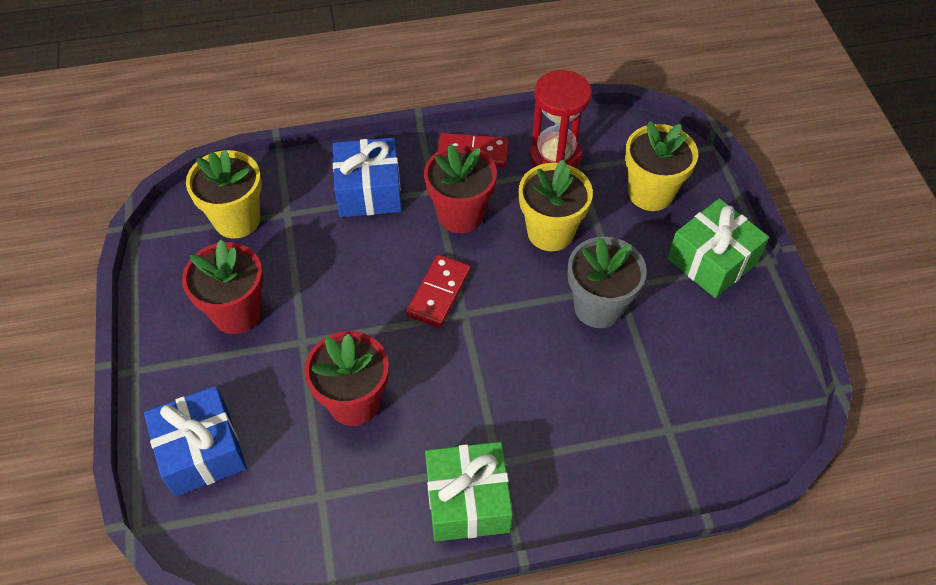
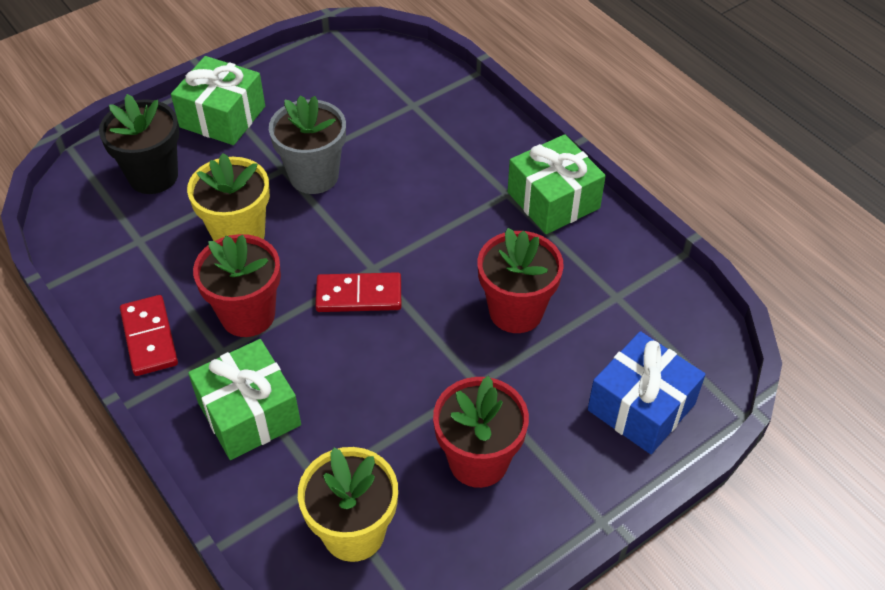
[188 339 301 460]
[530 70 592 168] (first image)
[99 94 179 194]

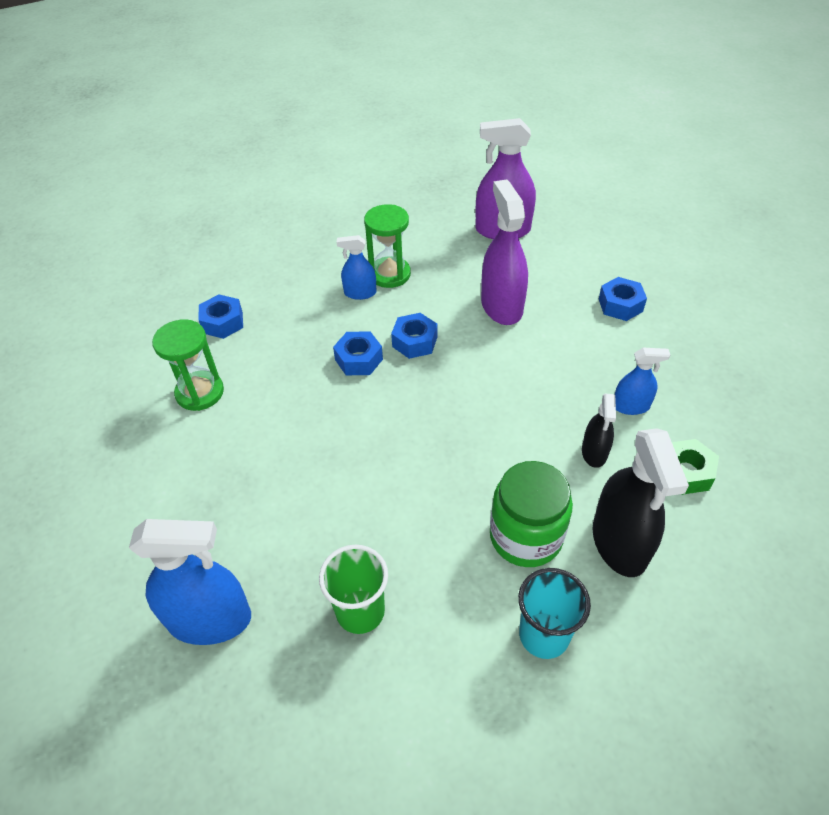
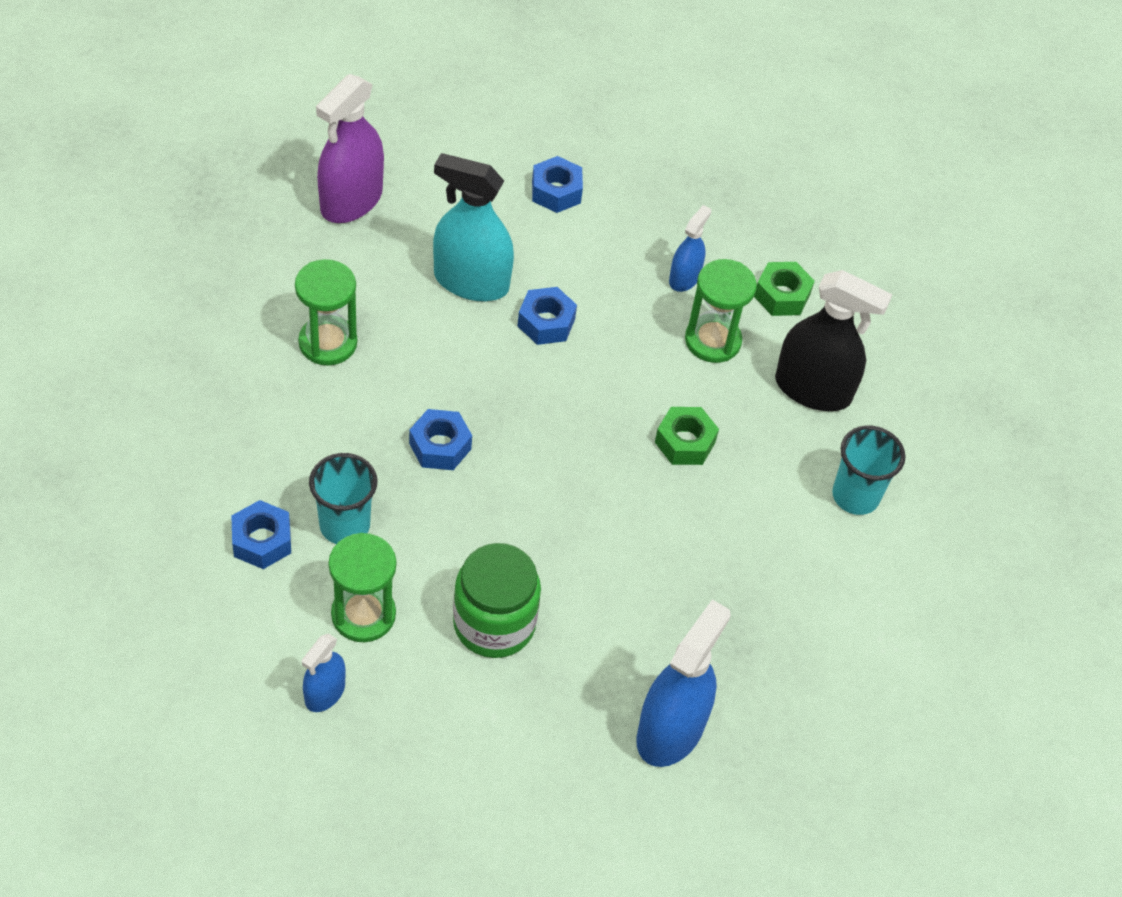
[319 545 388 634] (first image)
[302 633 346 712]
[518 287 577 345]
[433 153 514 301]
[453 543 541 658]
[685 259 757 363]
[309 453 378 544]
[655 407 719 465]

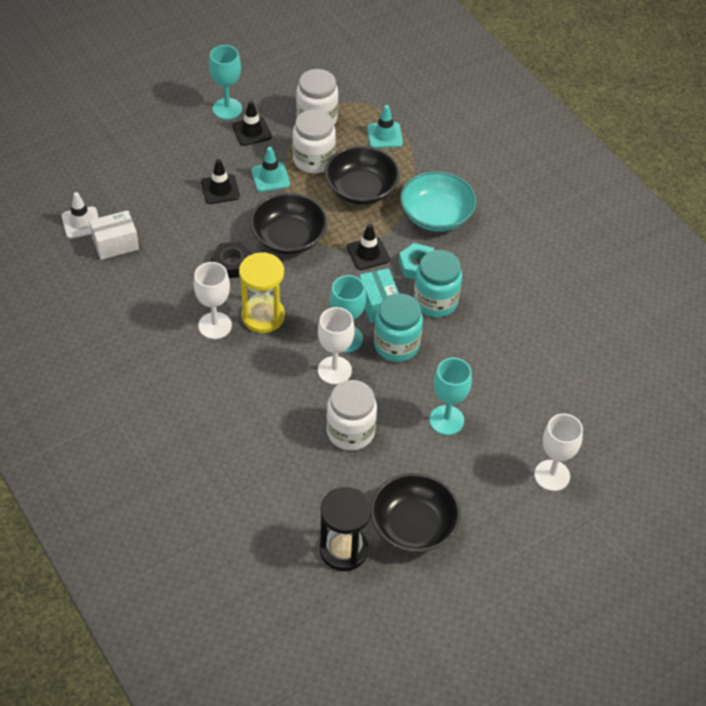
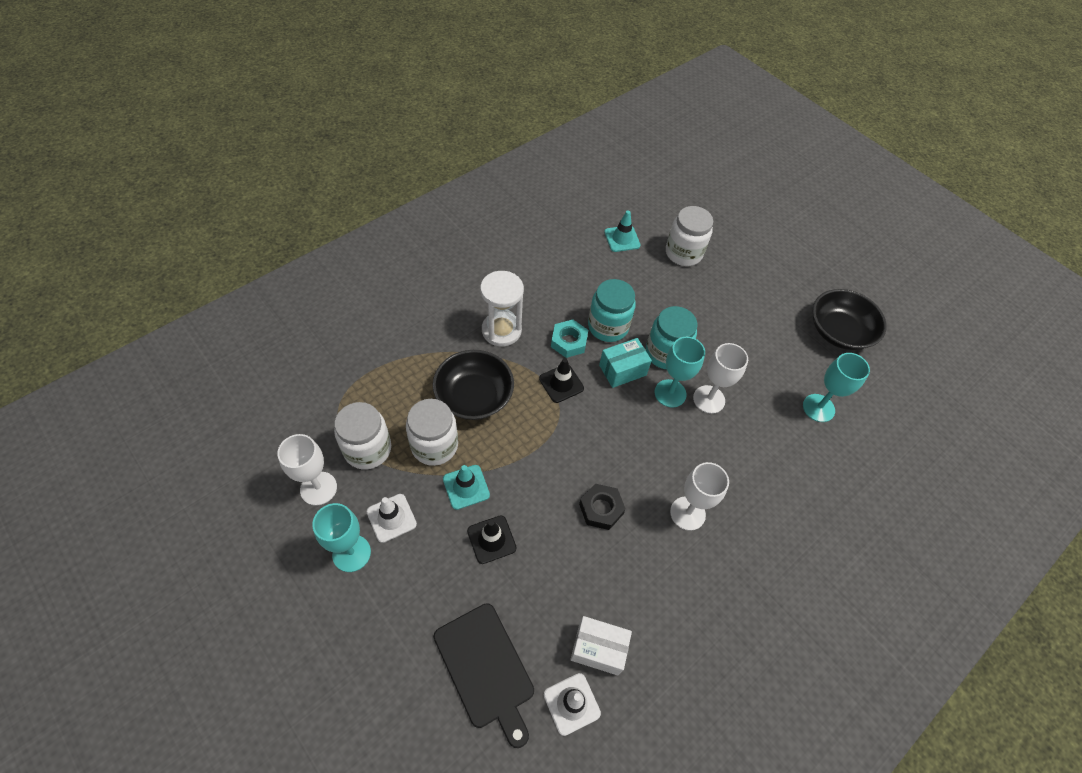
[570 616 632 675]
[367 494 417 543]
[239 252 285 333] (first image)
[250 193 328 254] (first image)
[320 487 372 571] (first image)
[666 206 713 266]
[604 210 641 252]
[480 271 524 346]
[803 353 870 422]
[277 434 337 506]
[434 603 534 748]

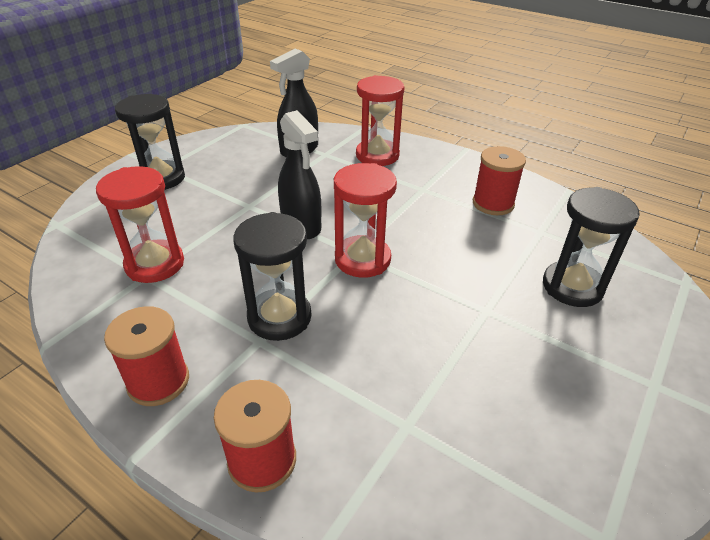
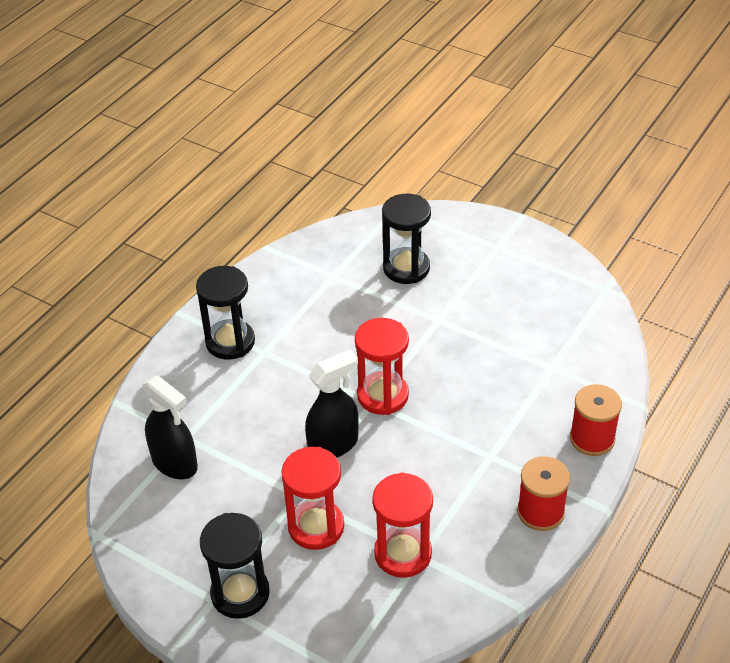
[196 266 255 360]
[281 447 344 550]
[473 146 526 215] (first image)

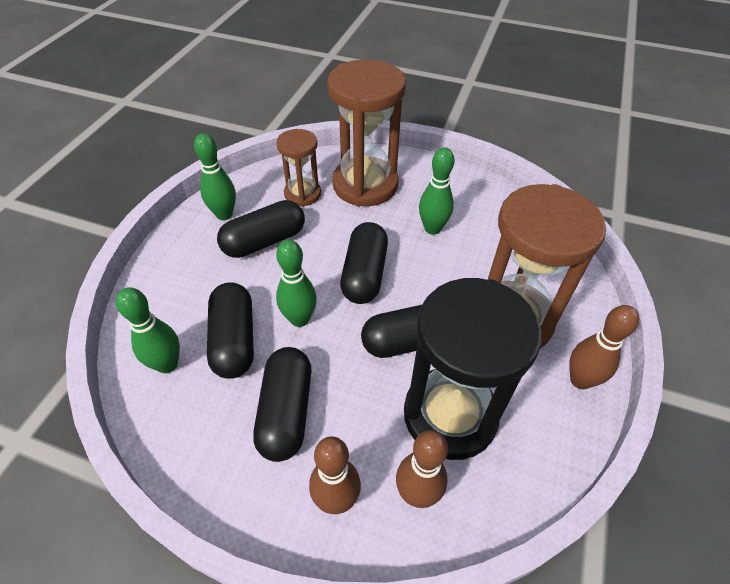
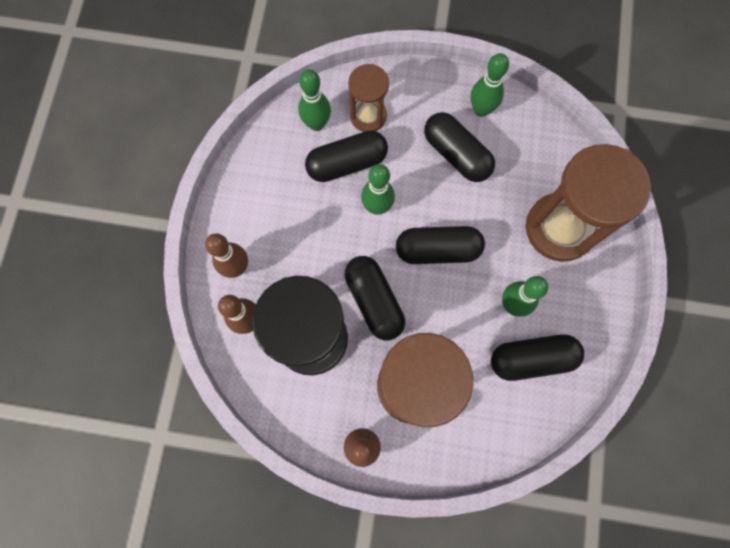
[491 335 584 381]
[348 64 389 132]

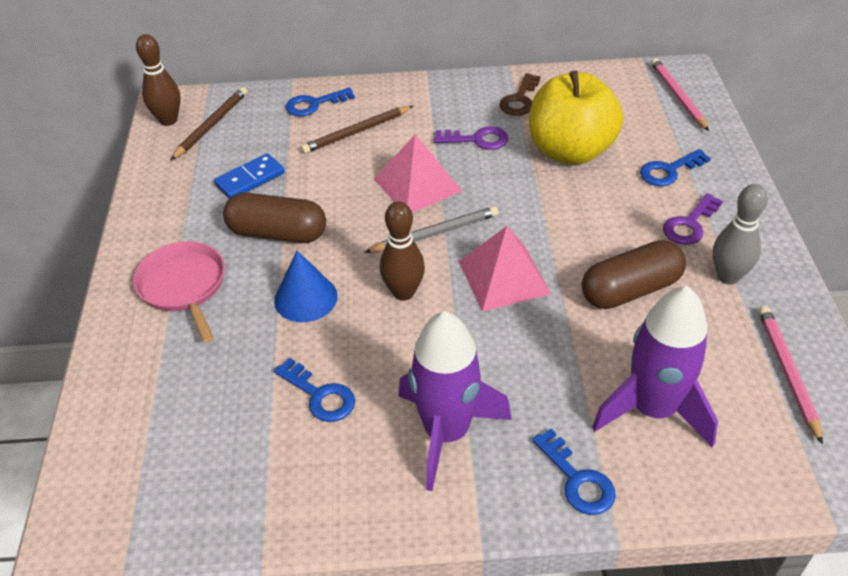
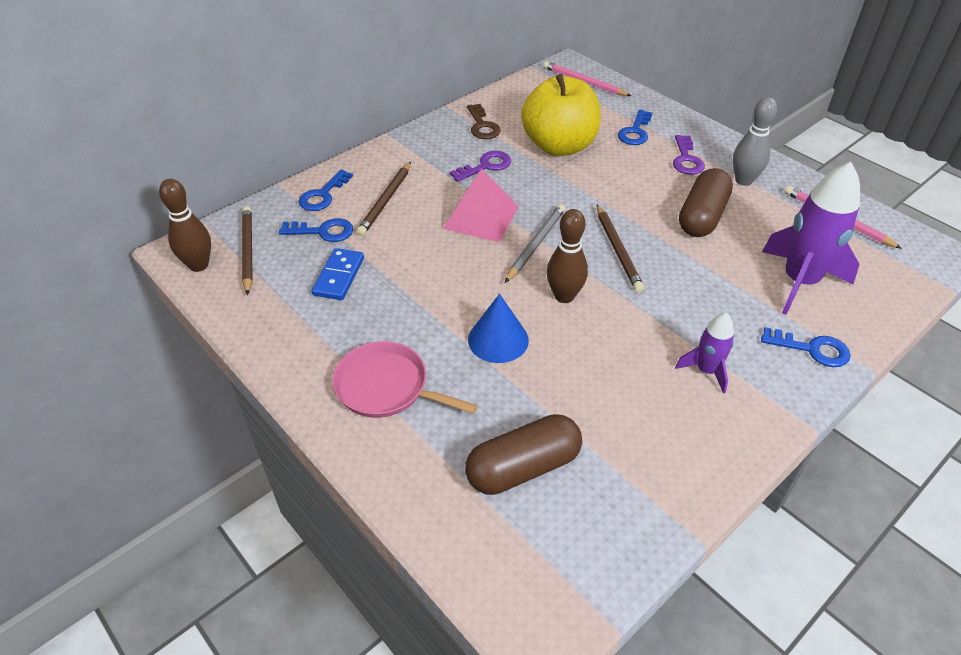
[465 414 582 495]
[279 218 353 242]
[675 313 734 394]
[597 205 644 292]

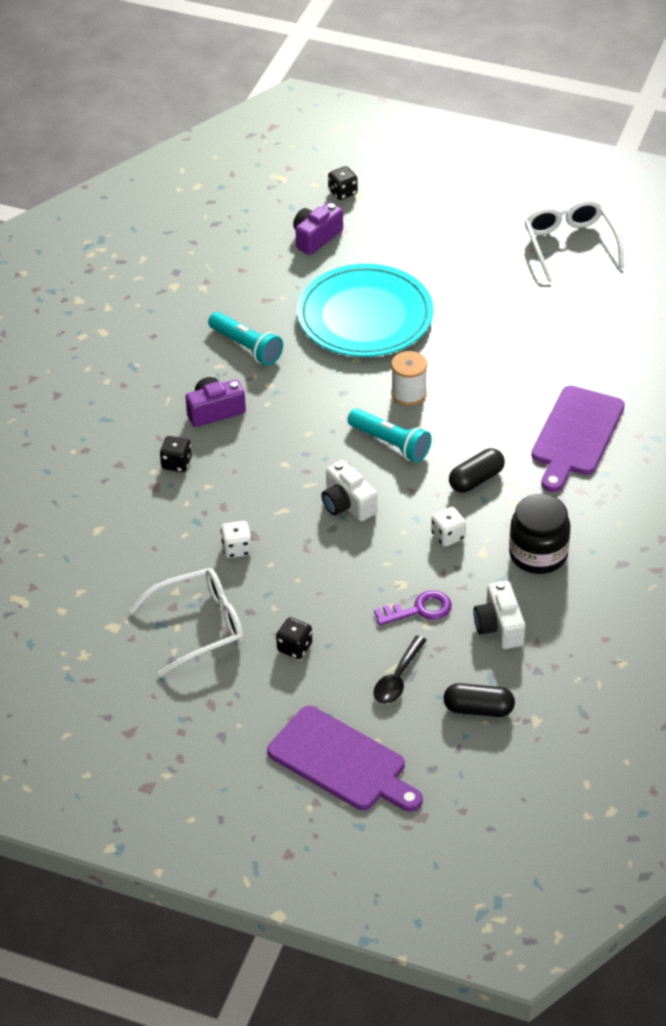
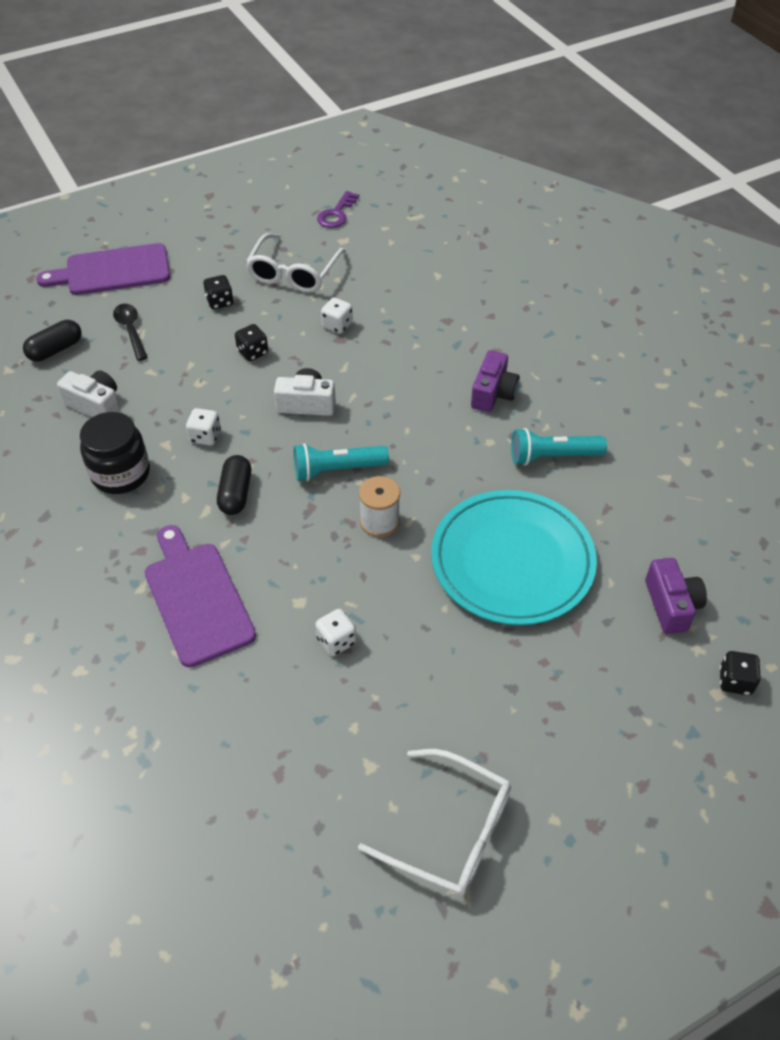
[235 324 268 361]
[317 191 359 228]
[315 609 356 656]

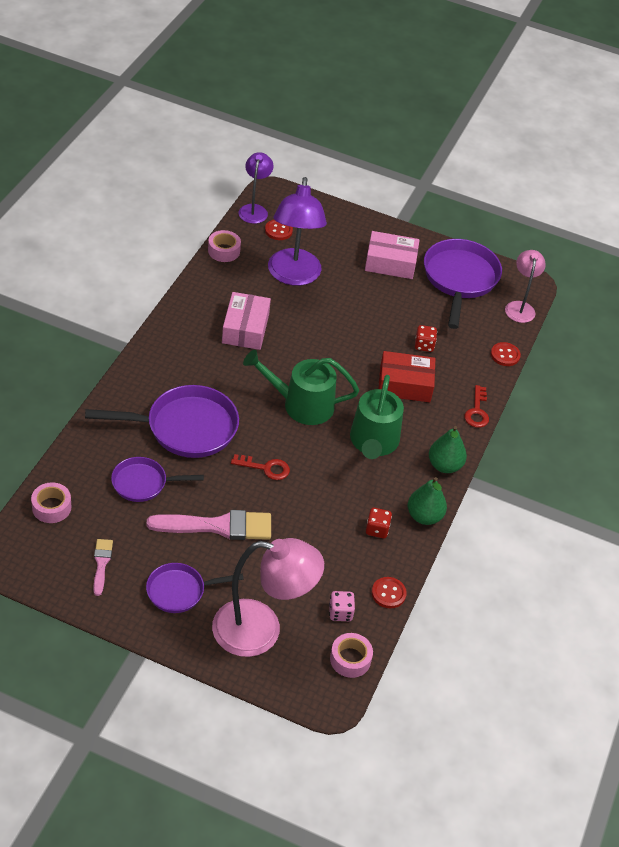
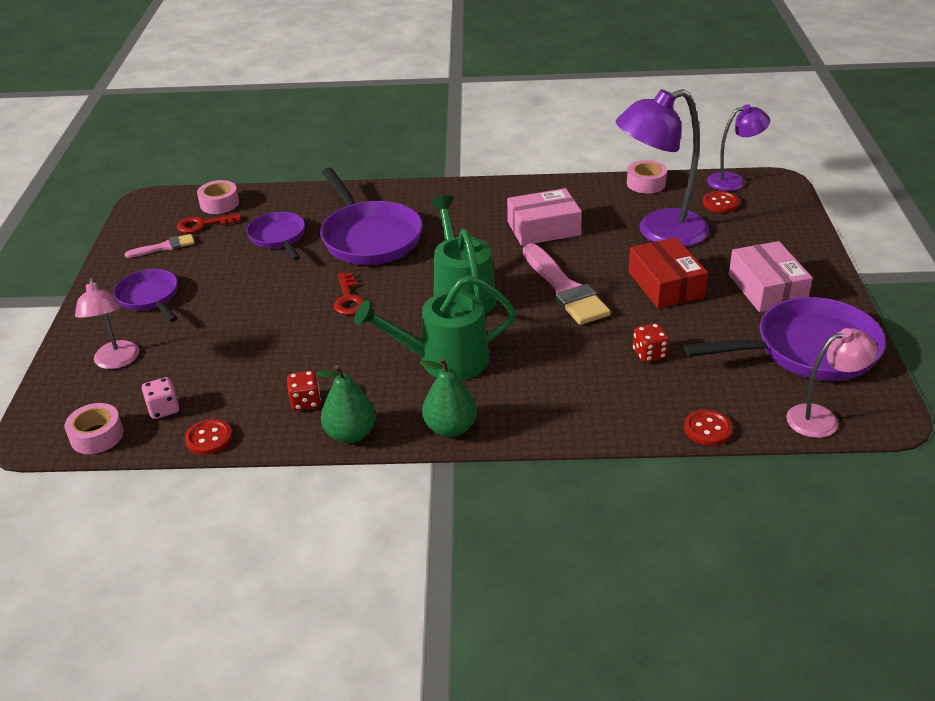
[523 243 611 325]
[75 277 139 369]
[628 237 708 308]
[177 213 241 233]

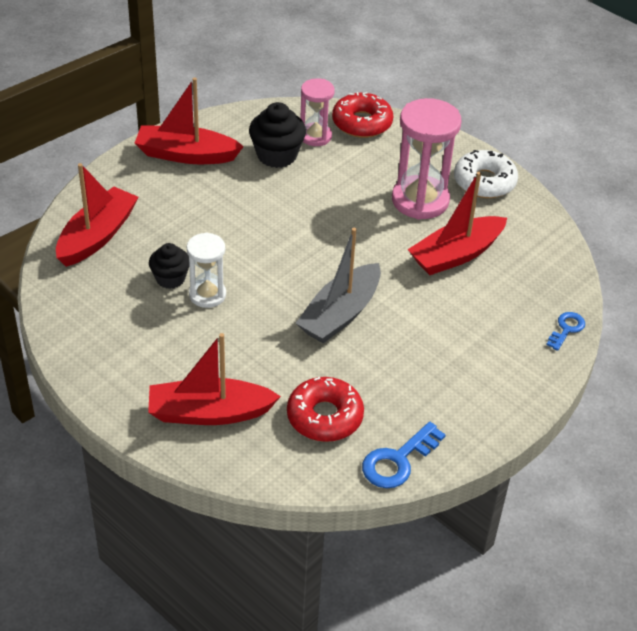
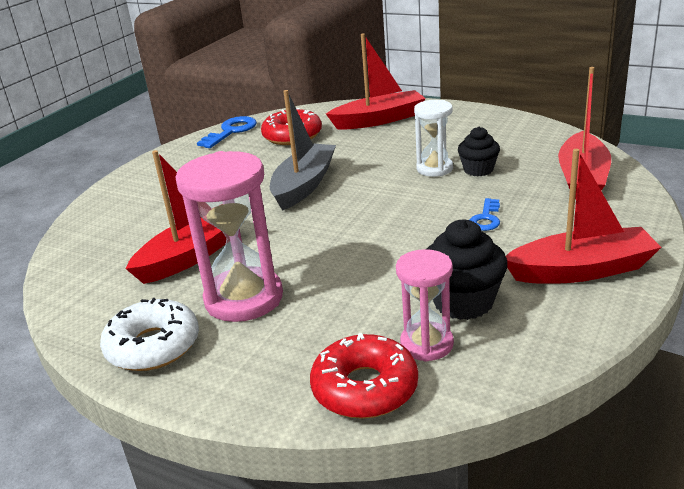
[469 198 500 231]

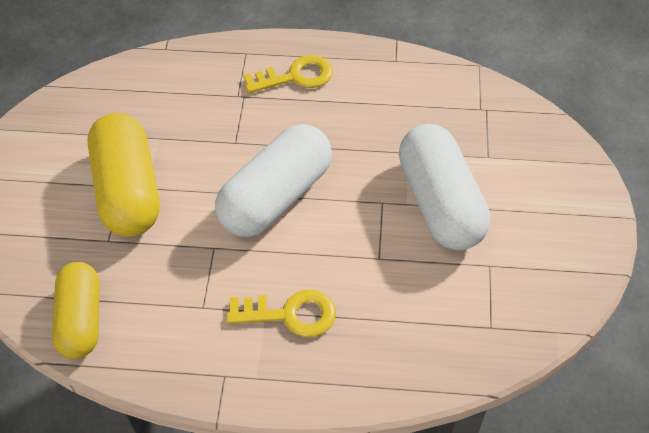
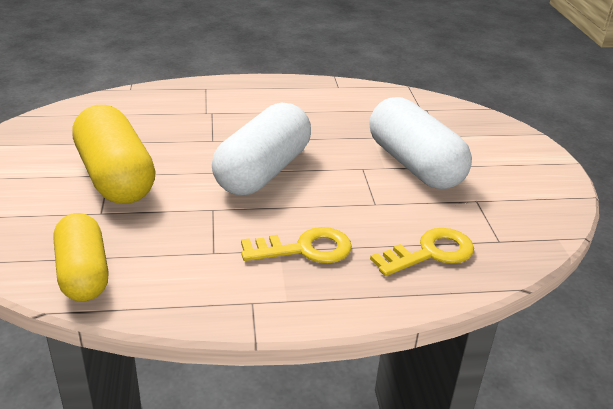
[370 228 474 276]

